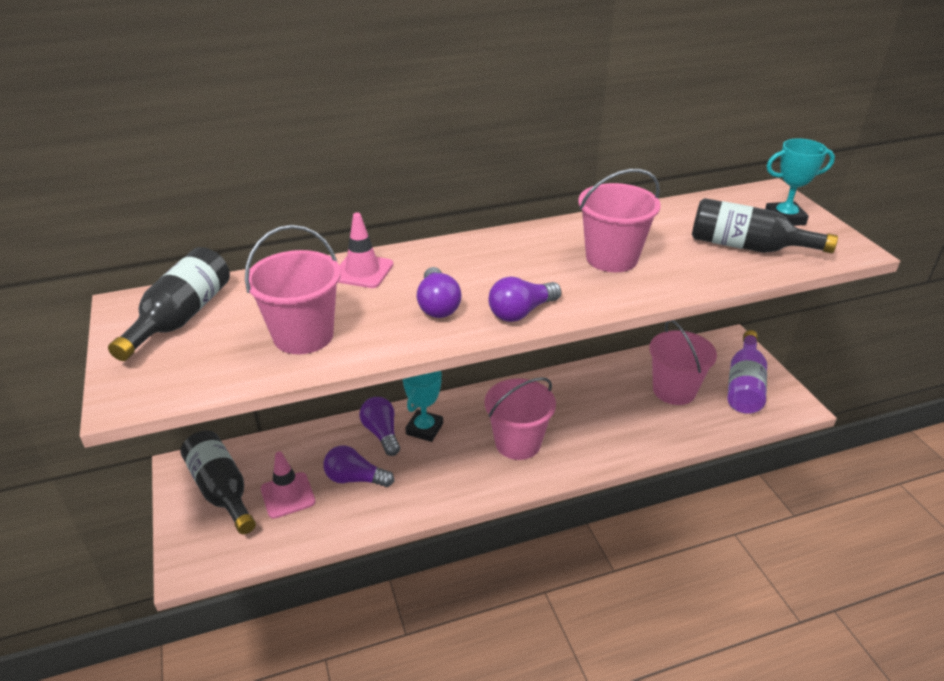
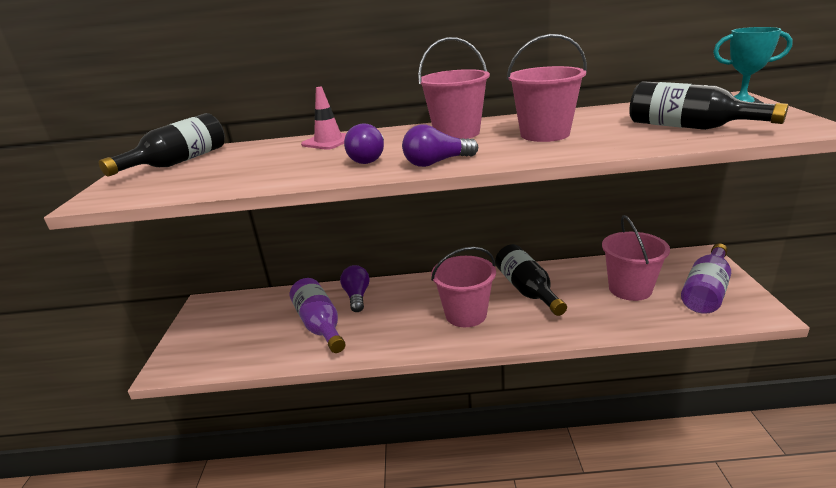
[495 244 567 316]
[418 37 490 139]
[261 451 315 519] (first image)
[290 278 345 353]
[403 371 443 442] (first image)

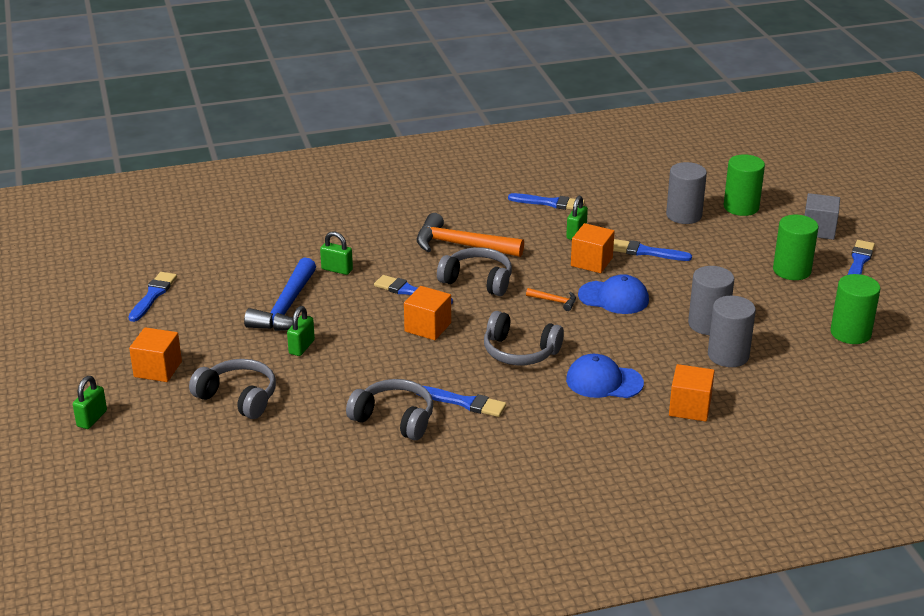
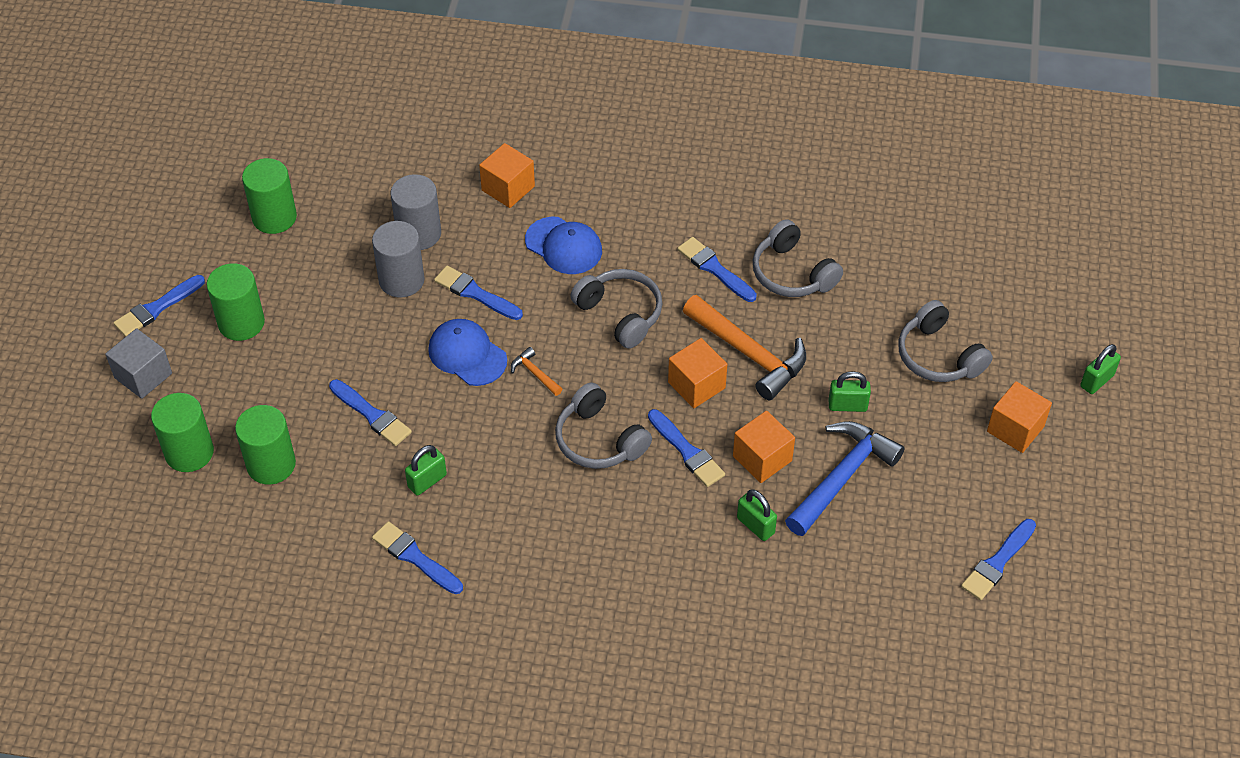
[829 371 871 412]
[683 295 806 400]
[733 411 795 483]
[235 405 296 485]
[434 266 523 320]

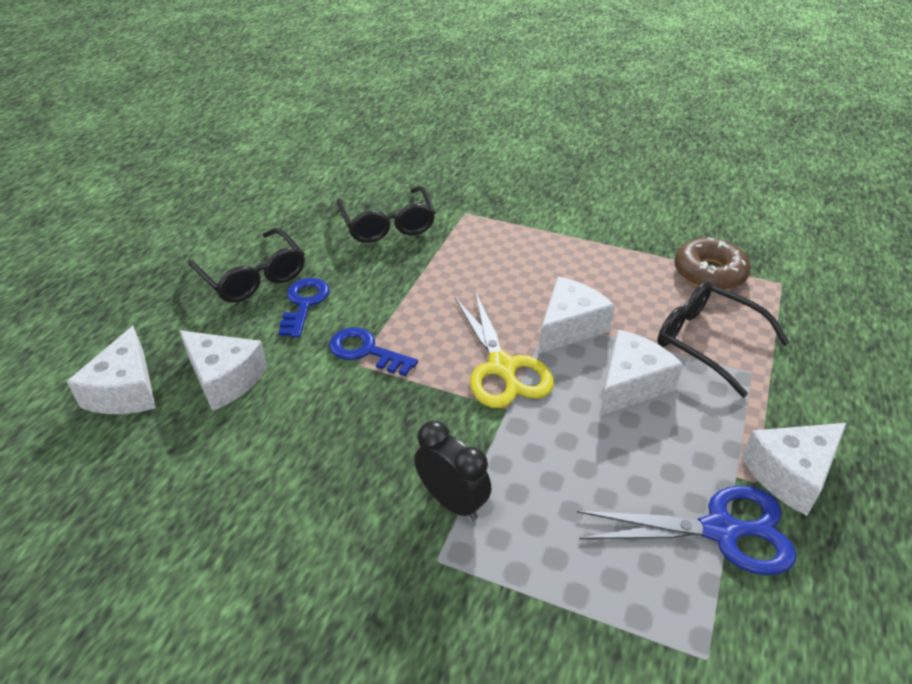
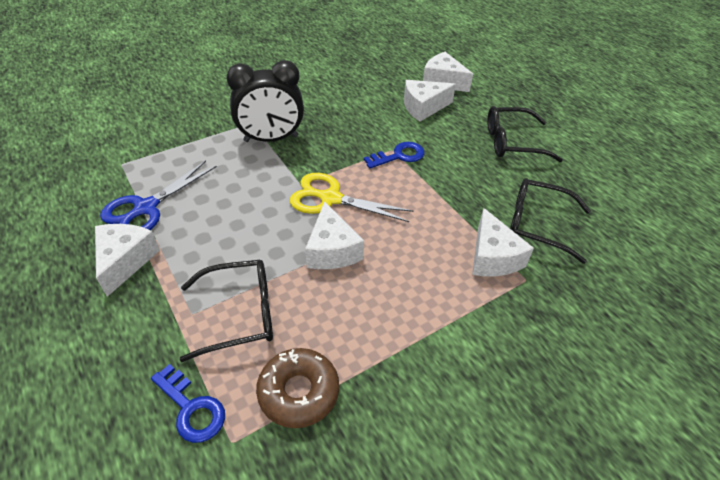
[151 364 225 443]
[226 60 304 142]
[472 208 534 276]

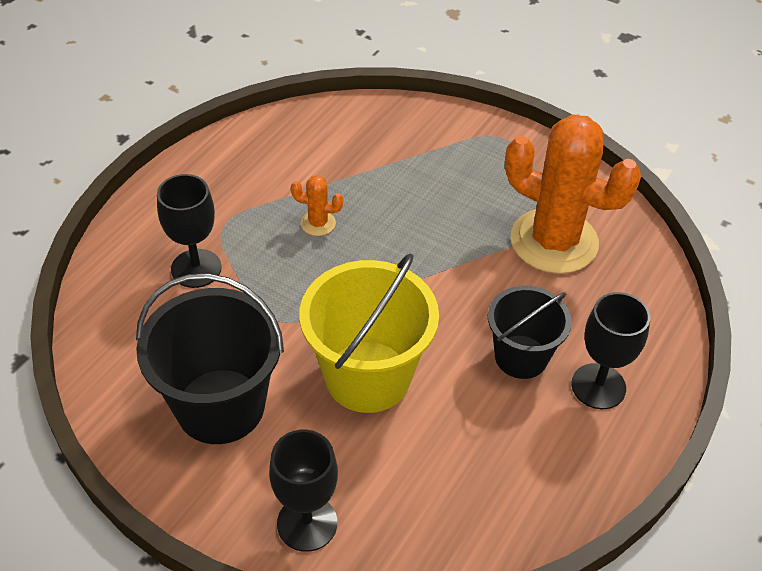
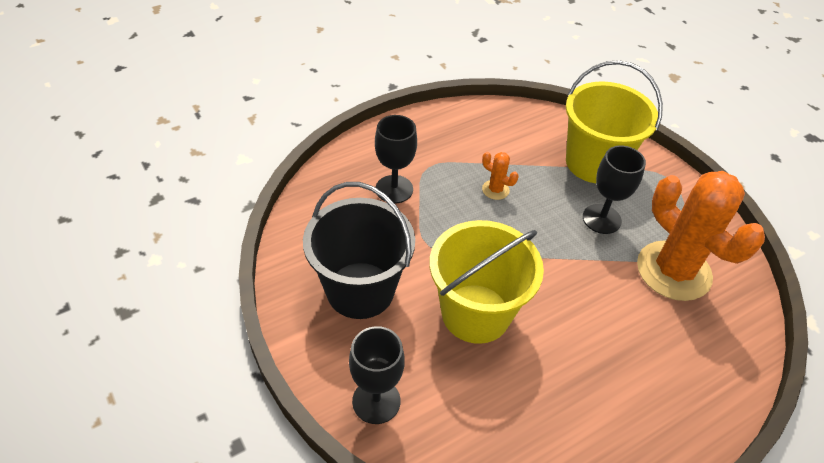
[488 286 572 379] (first image)
[583 145 646 234]
[566 60 663 183]

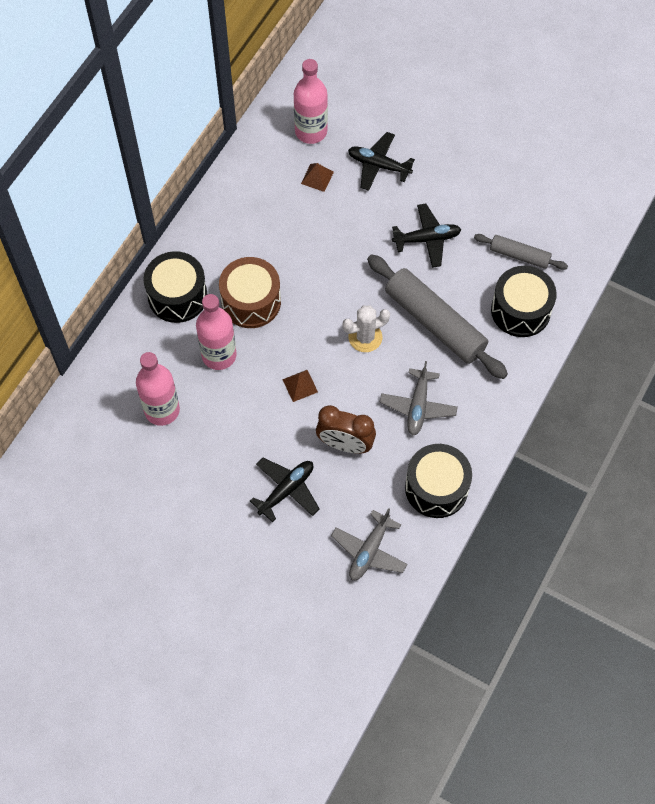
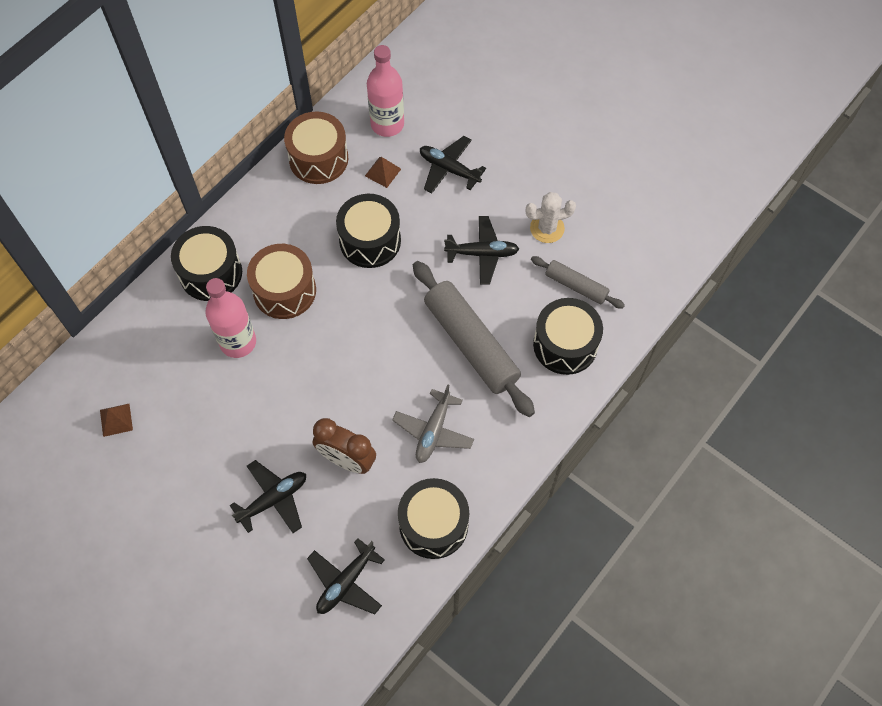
[136 352 180 426] (first image)
[100 404 133 437]
[307 538 385 615]
[526 192 576 243]
[284 112 348 184]
[336 194 401 268]

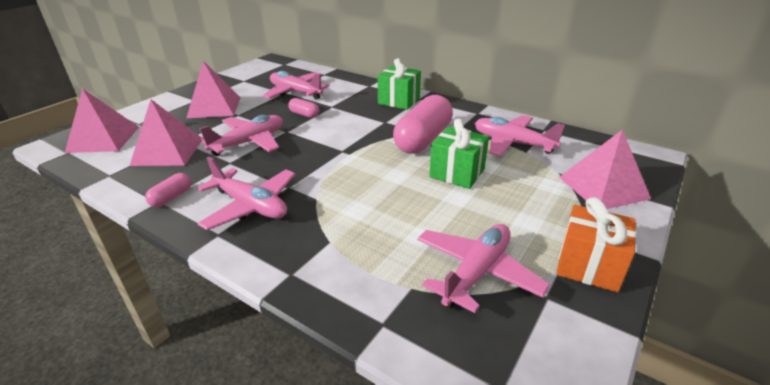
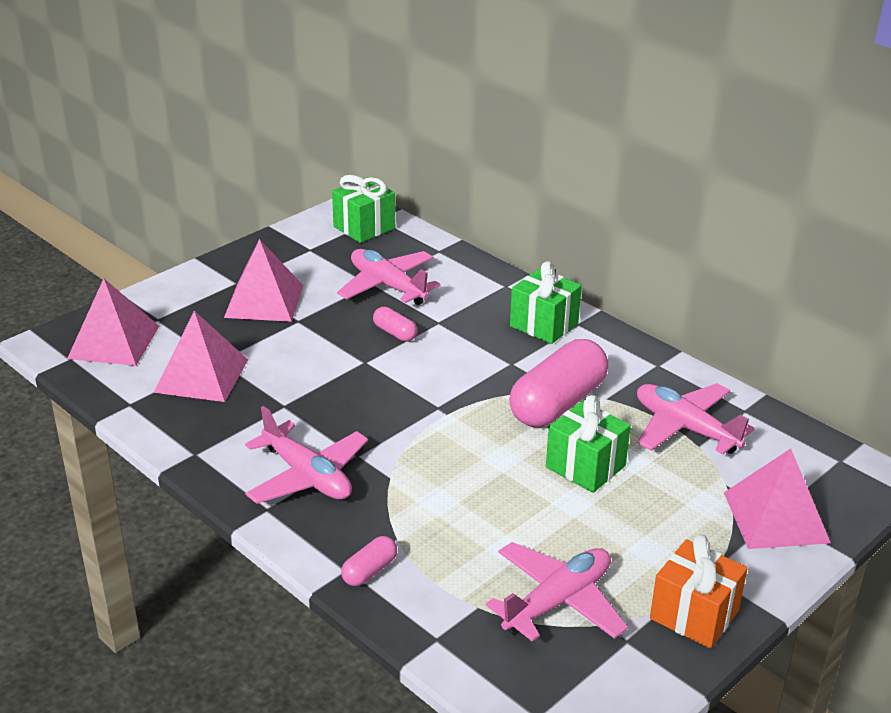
[341 536 397 586]
[199 115 283 156] (first image)
[332 175 395 243]

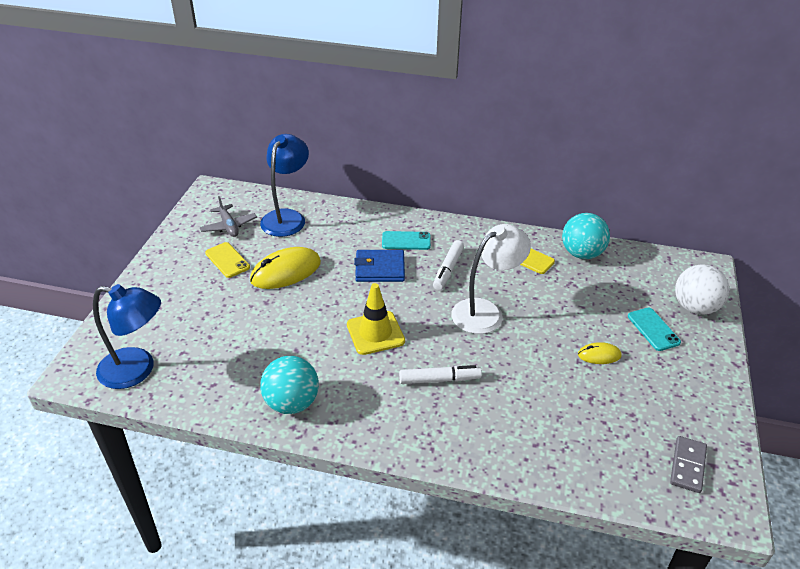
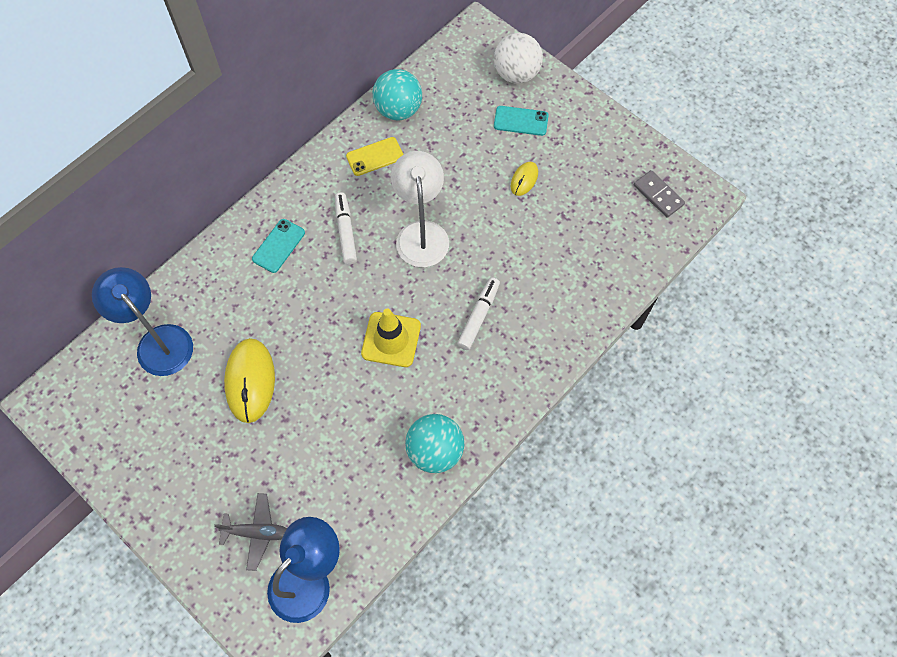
[214 493 287 571]
[205 242 250 278] (first image)
[354 250 405 282] (first image)
[335 192 357 264]

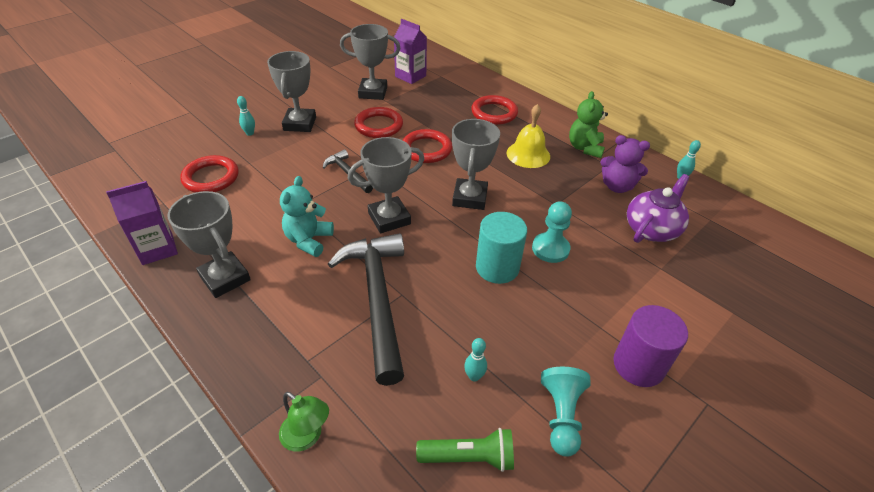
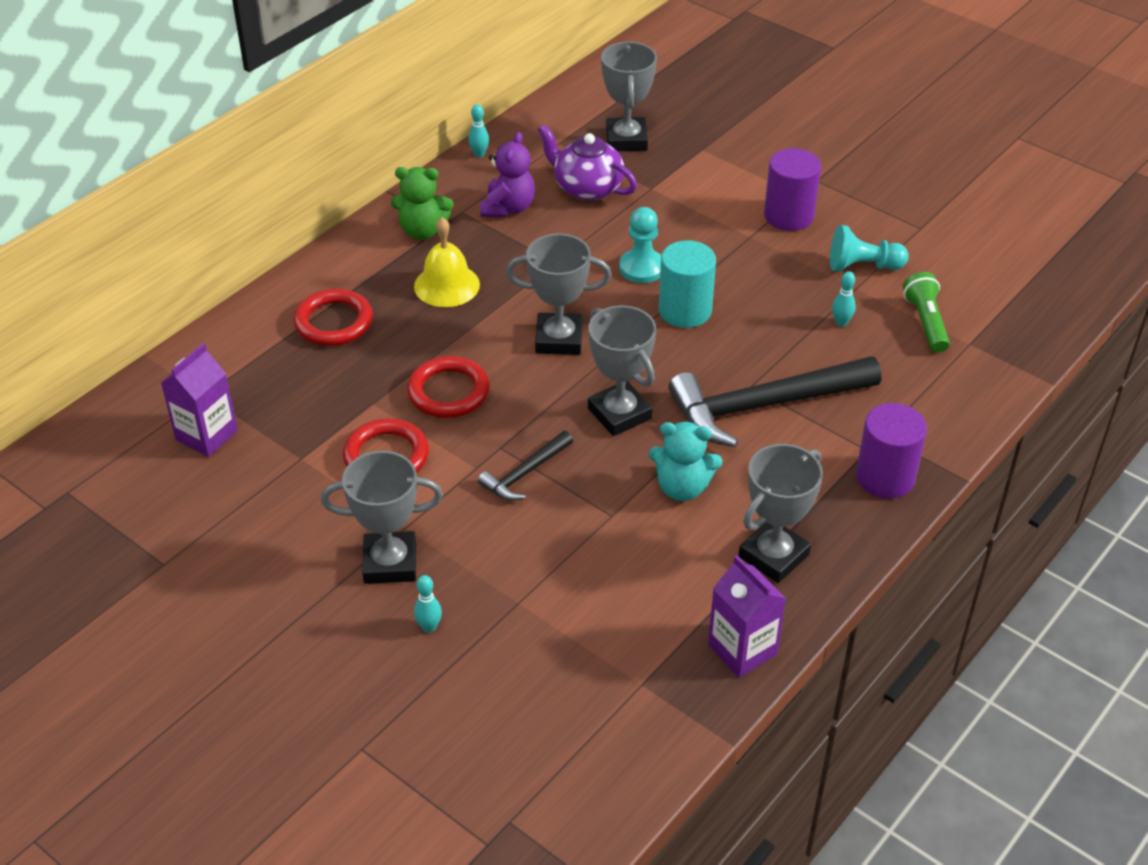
[180 155 239 193] (first image)
[279 392 329 452] (first image)
[601 42 657 151]
[856 403 927 499]

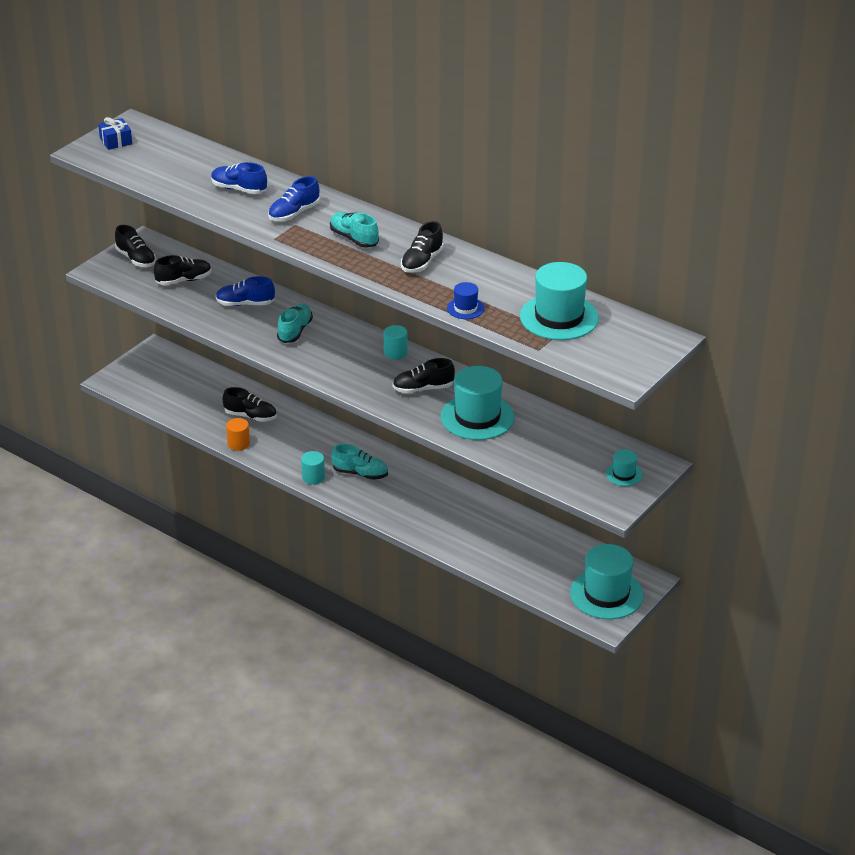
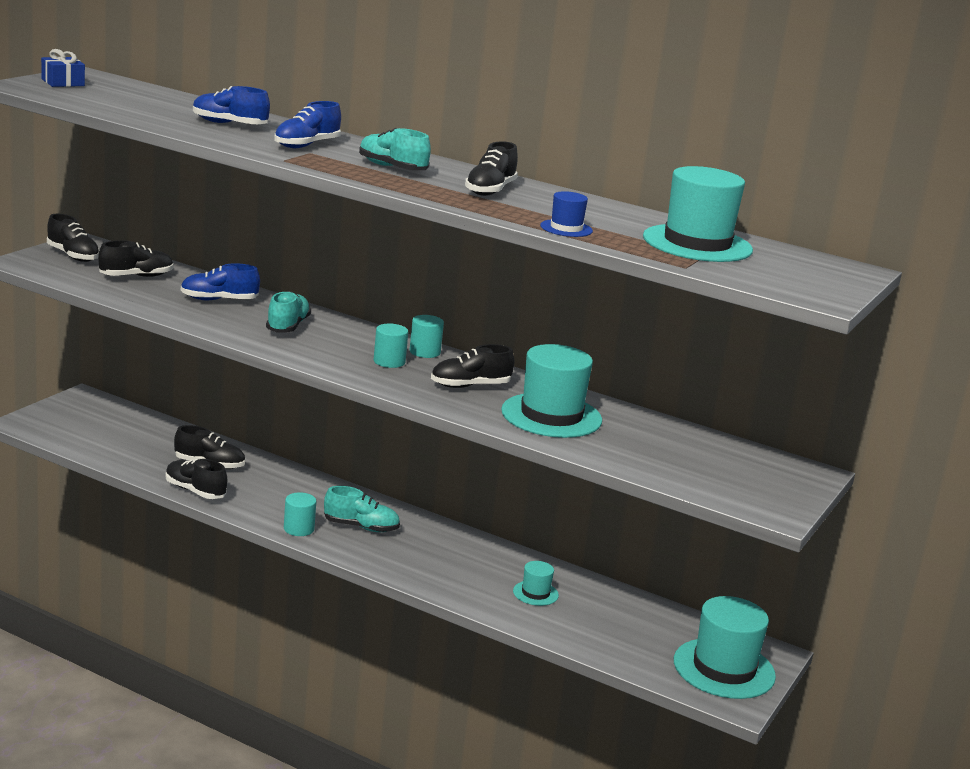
[165 459 227 499]
[513 561 559 606]
[374 324 408 368]

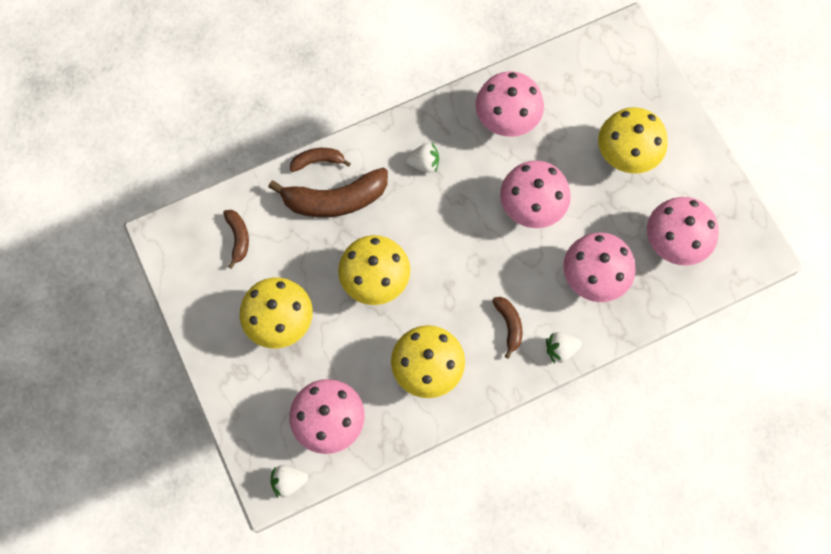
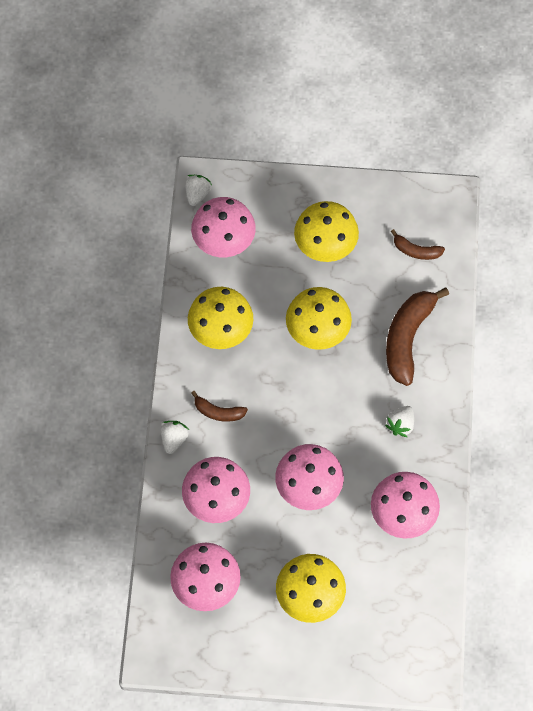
[290 148 351 172] (first image)

